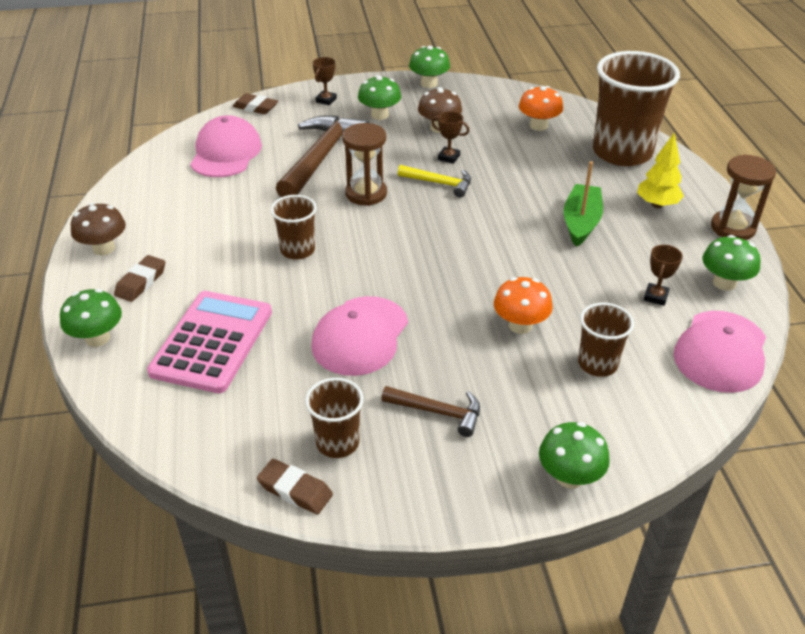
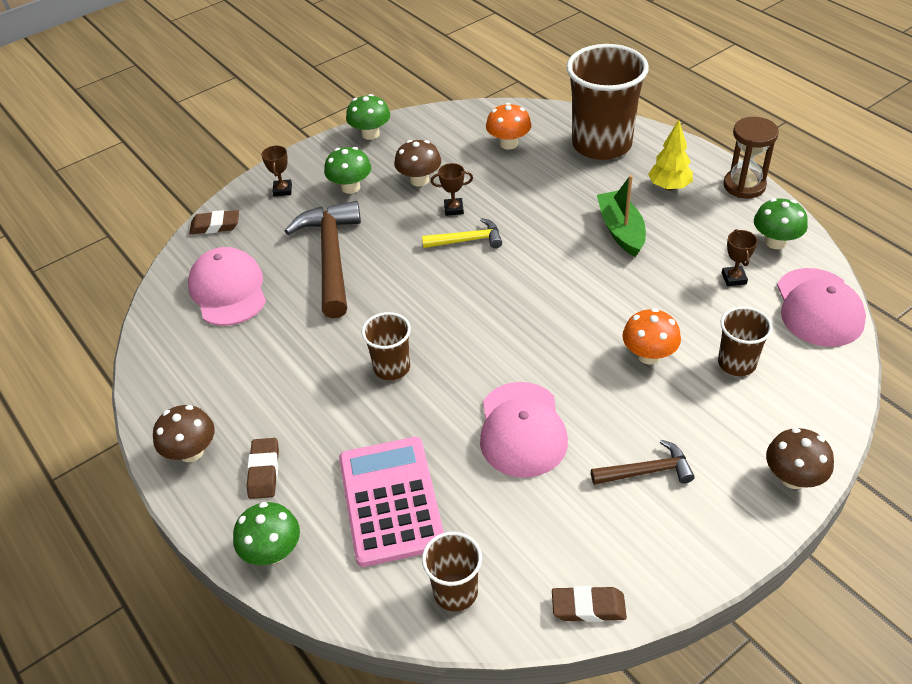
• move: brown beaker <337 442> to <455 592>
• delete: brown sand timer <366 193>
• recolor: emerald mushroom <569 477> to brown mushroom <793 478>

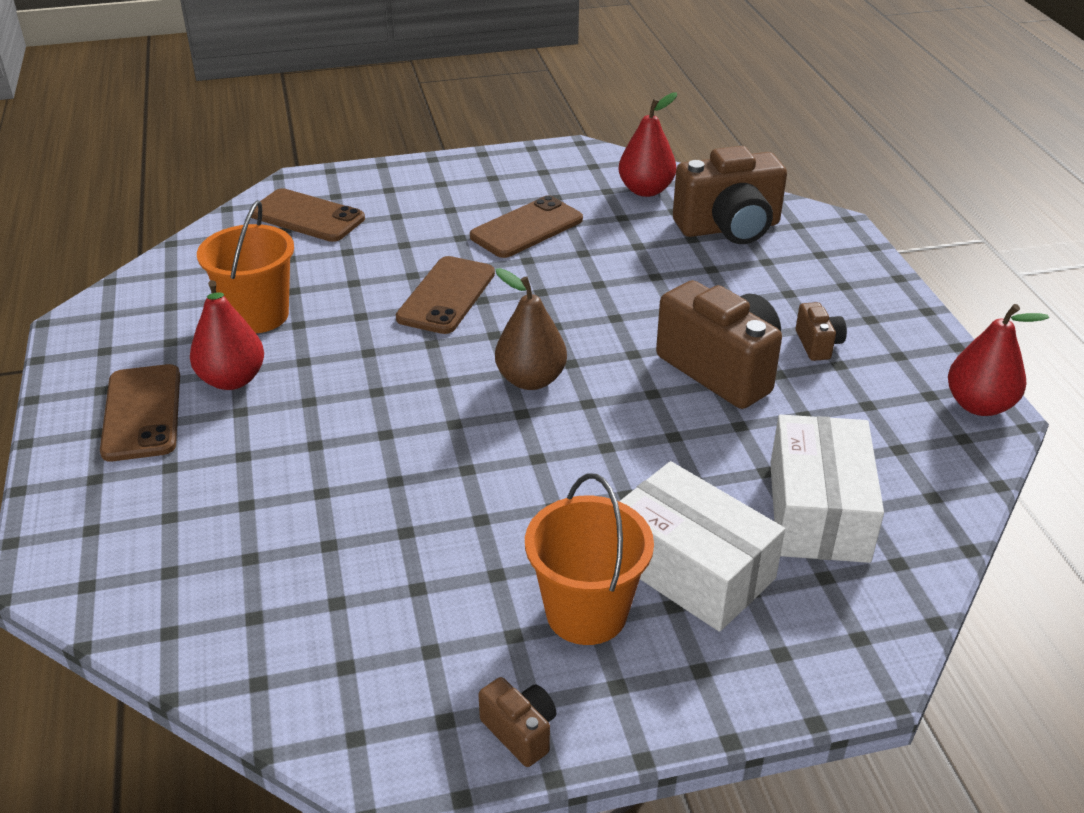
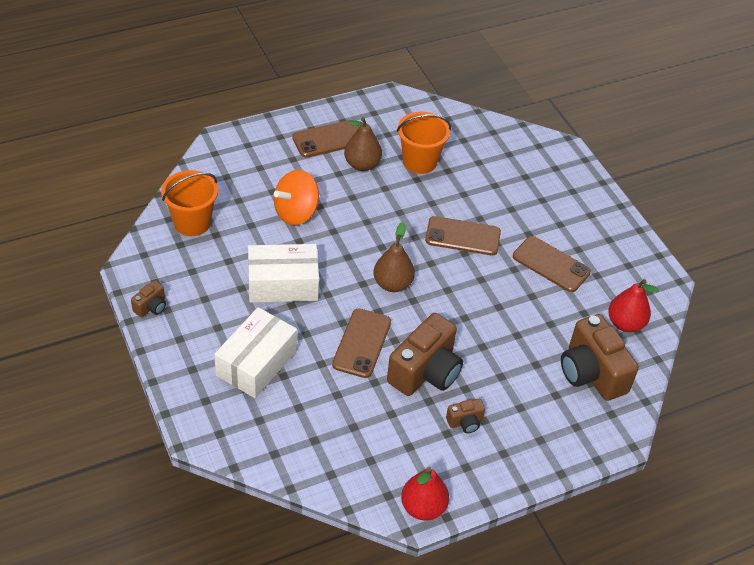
• recolor: crimson pear <232 380> to brown pear <362 164>
• move: brown phone <307 216> to <361 343>
• move: bright orange bucket <586 613> to <192 222>
• move: pure white parcel <818 511> to <283 284>
• insert: bright orange spinning top <296 213>

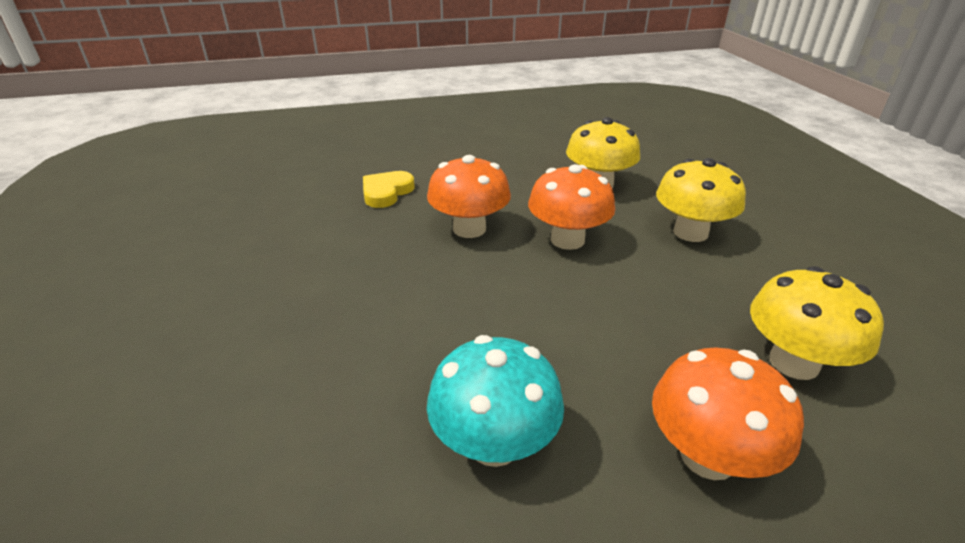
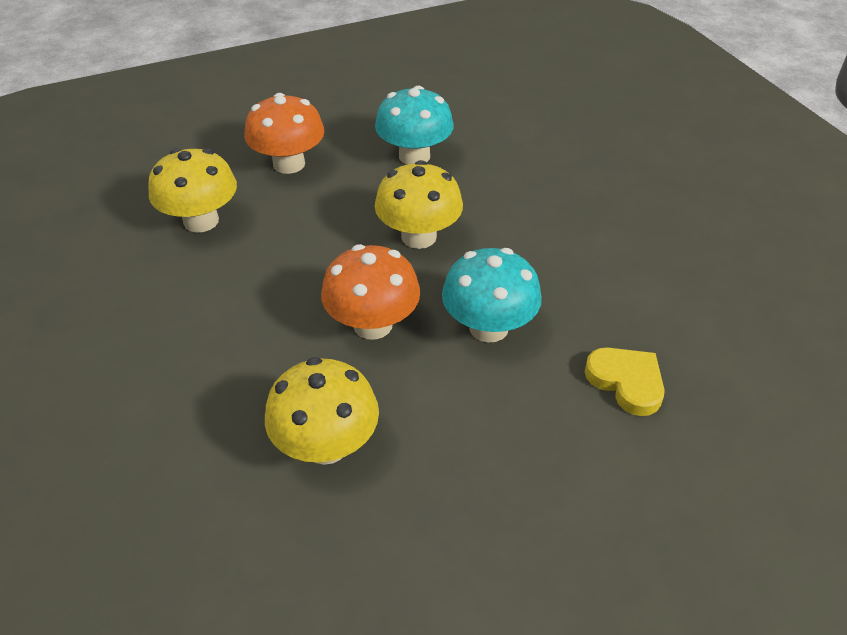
• rotate: golden heart shape <386 192> = <626 382> 60 degrees counterclockwise
• recolor: bright orange mushroom <469 229> to aqua mushroom <488 327>
• move: golden mushroom <690 232> to <419 237>

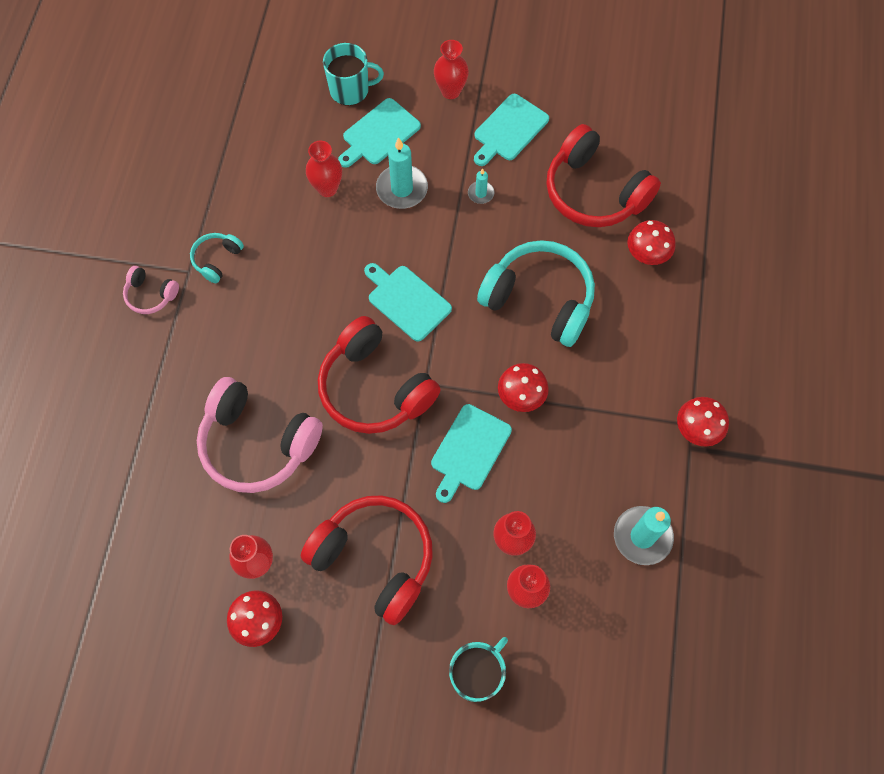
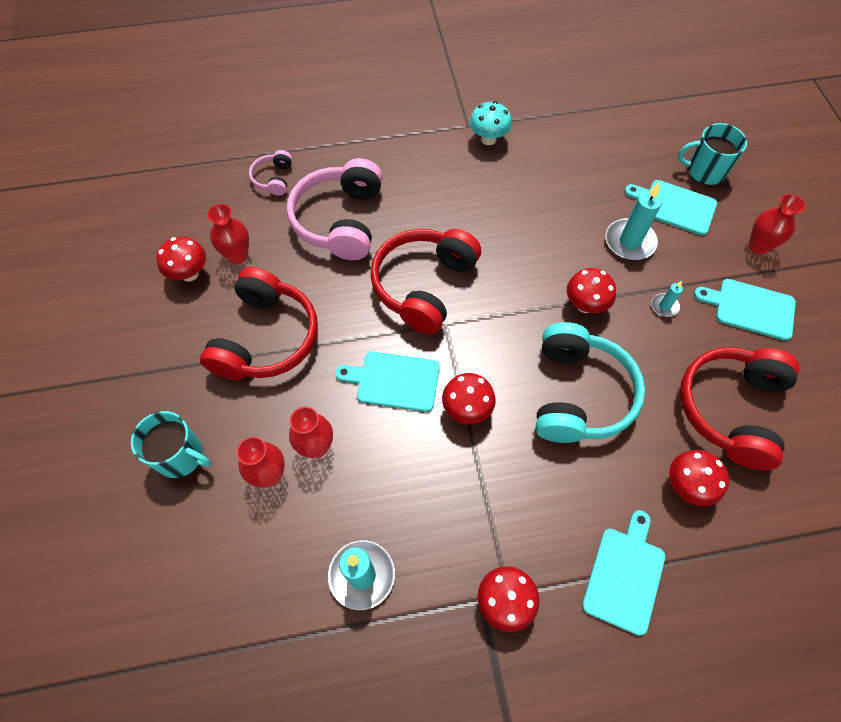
• move: rosy over-ear headphones <151 295> to <273 179>
• replace: aqua over-ear headphones <217 259> to aqua mushroom <488 139>
• delete: crimson tall vase <327 188>
• rotate: aqua mug <350 90> = <704 171> 120 degrees clockwise
• move: aqua cutting board <407 301> to <625 575>
• insert: crimson mushroom <585 305>

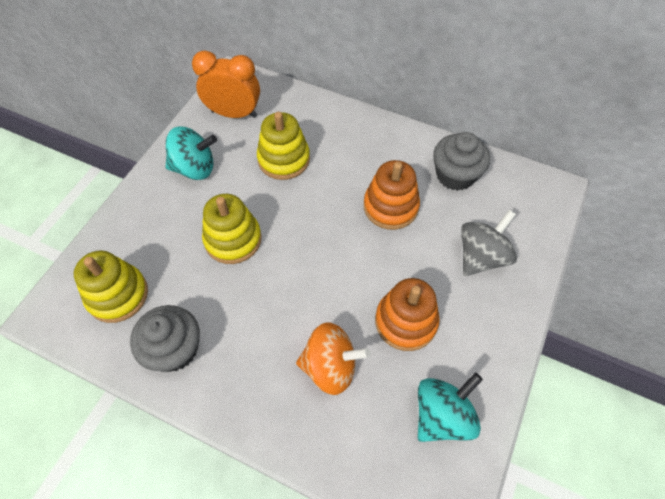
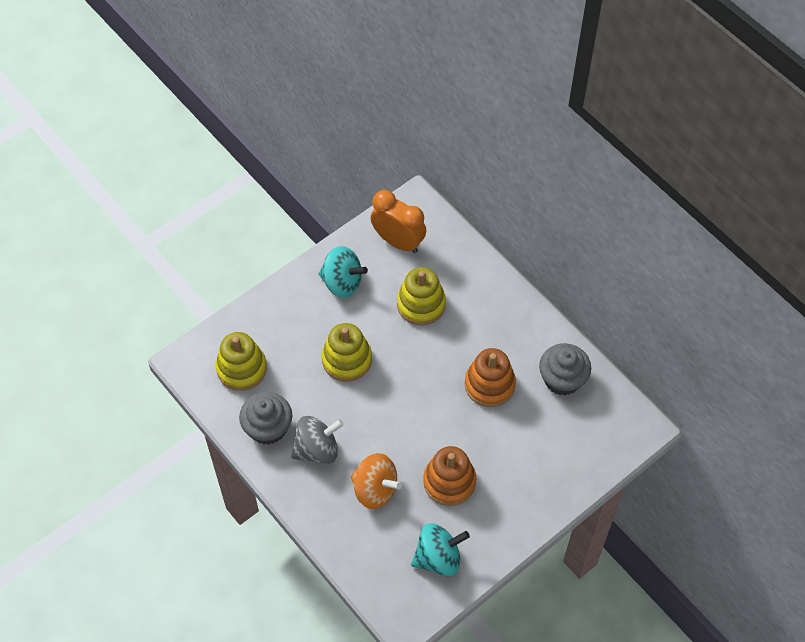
• move: ash-grey spinning top <481 256> to <317 449>

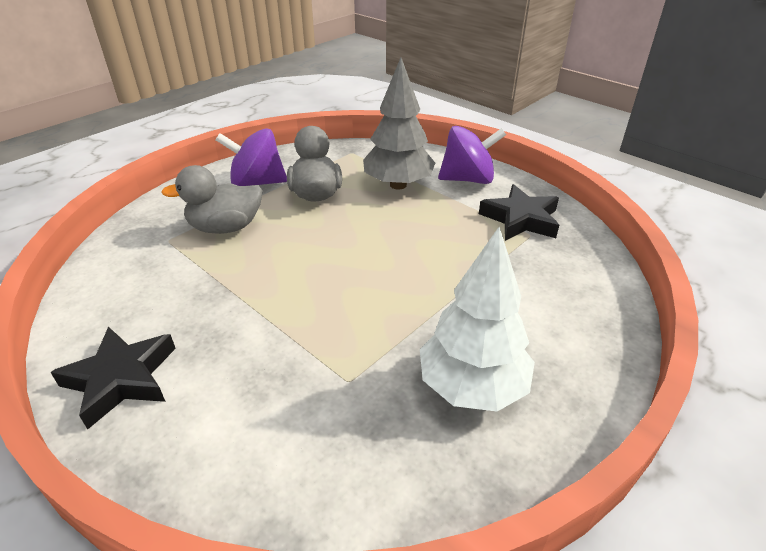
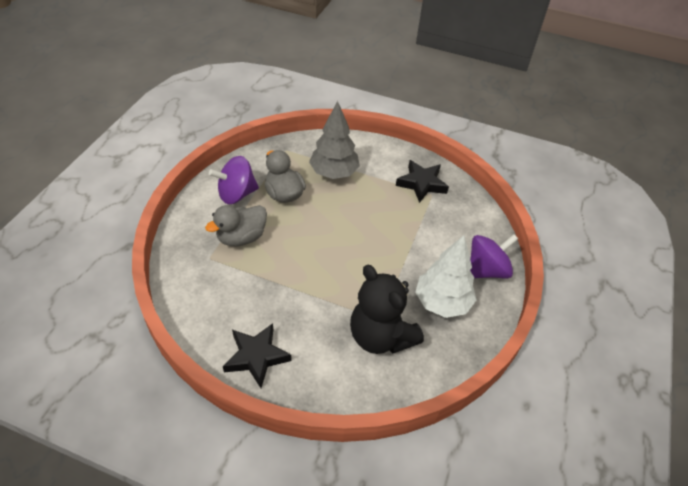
• move: purple spinning top <468 179> to <486 270>
• insert: black teddy <381 336>

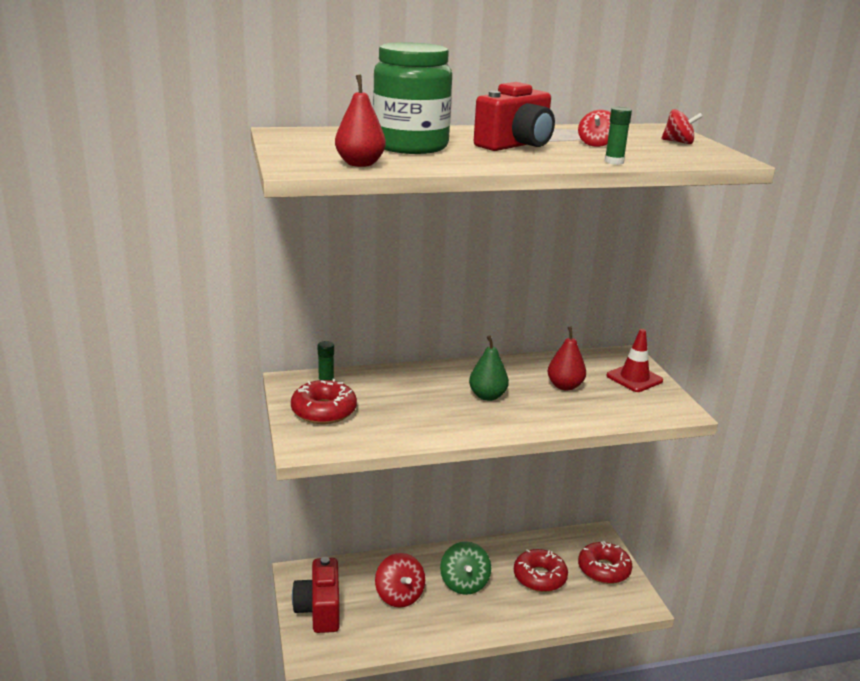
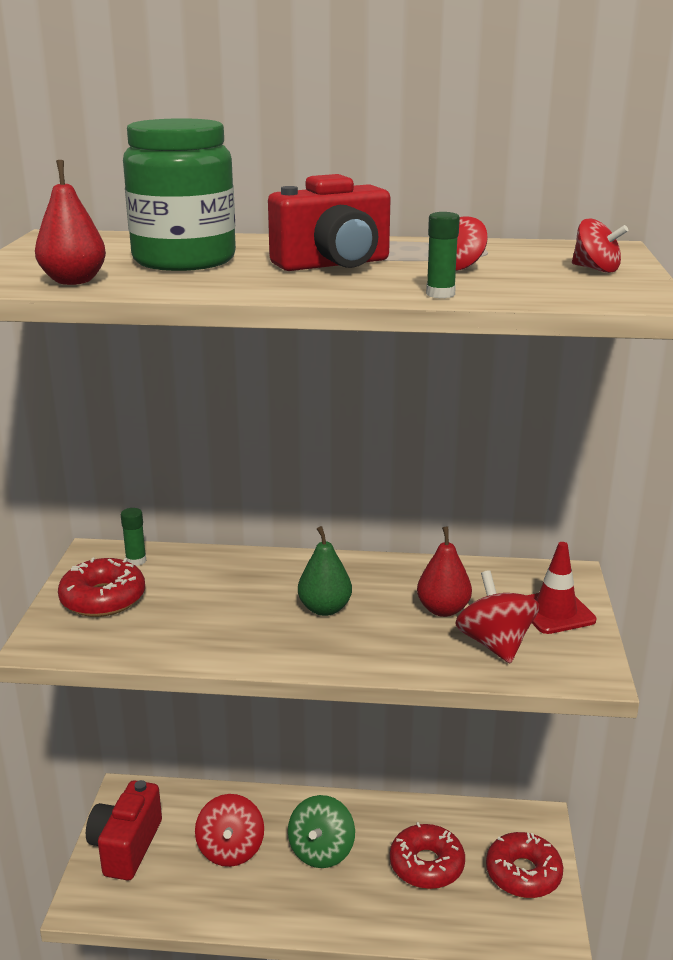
• insert: crimson spinning top <495 644>

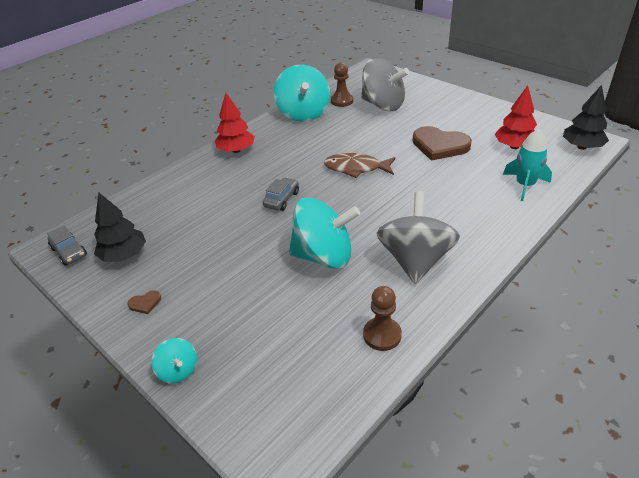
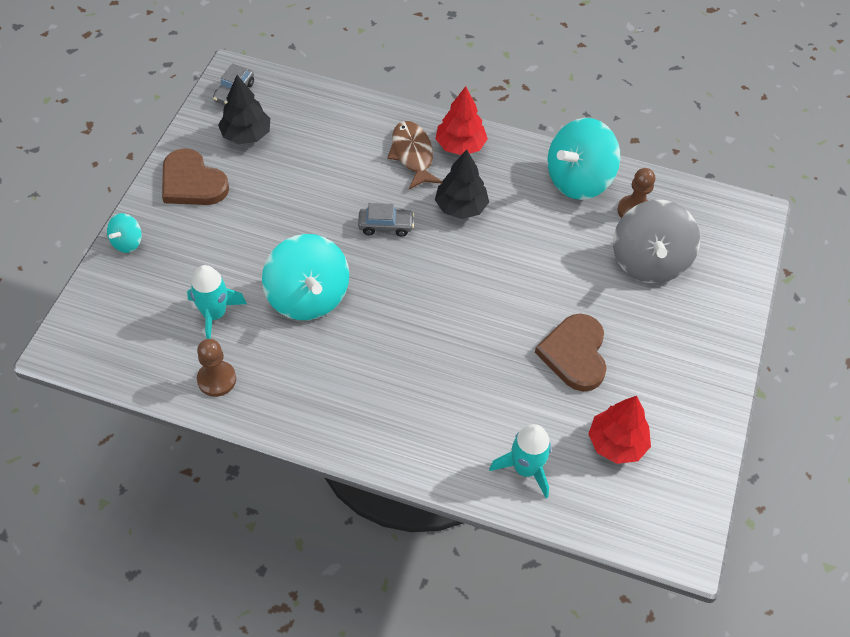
• resize: brown heart shape <145 303> = <192 182> x2.42
• move: brown fish <356 168> to <412 155>
• delete: ash-grey spinning top <415 260>
• move: black fir tree <582 147> to <460 207>
• insert: aqua spaceship <214 314>

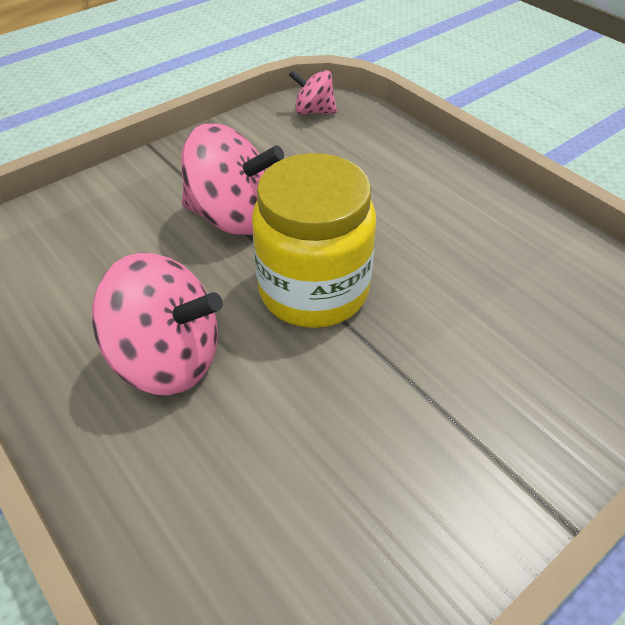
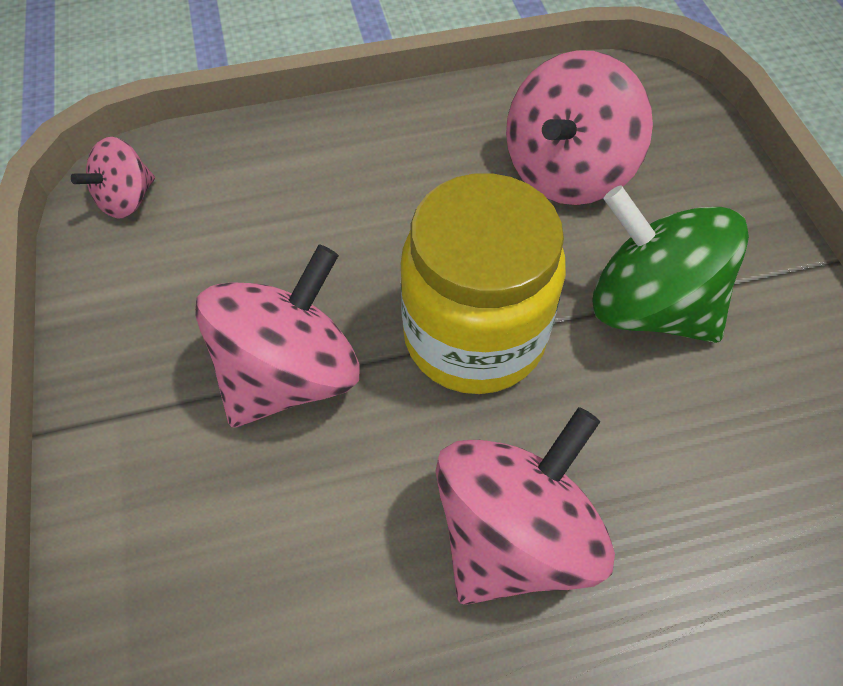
• insert: rosy spinning top <566 172>
• insert: emerald spinning top <649 306>

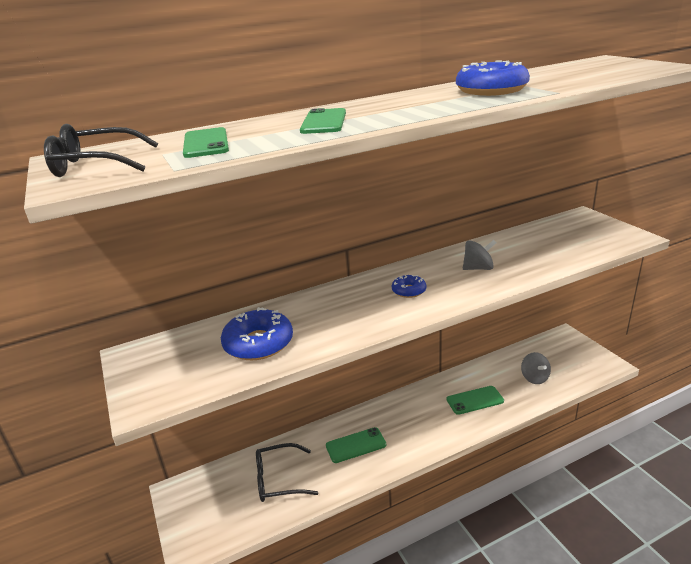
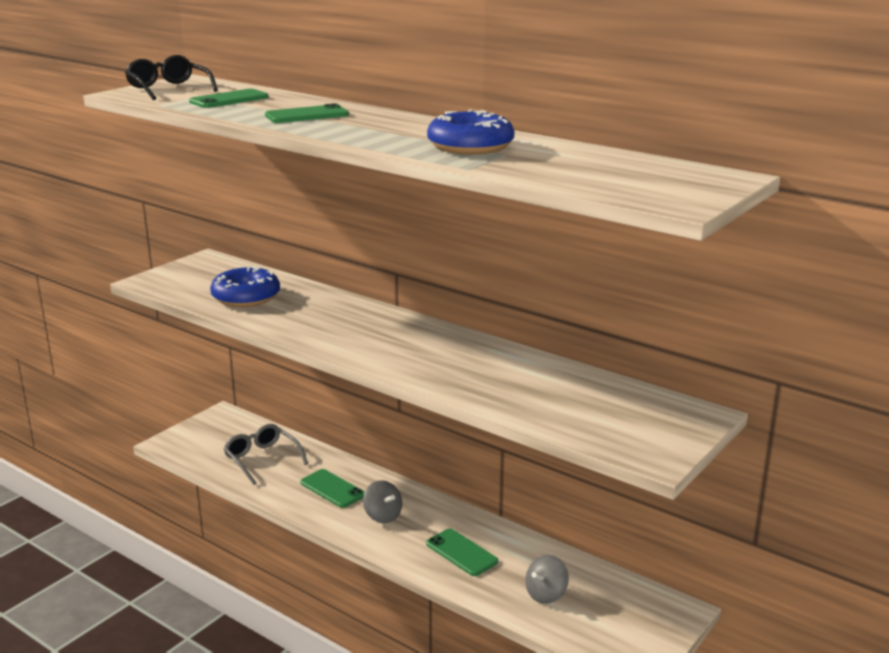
• recolor: black eyeglasses <278 479> to ash-grey eyeglasses <262 459>
• delete: cobalt donut <409 291>
• move: ash-grey spinning top <478 268> to <383 516>

